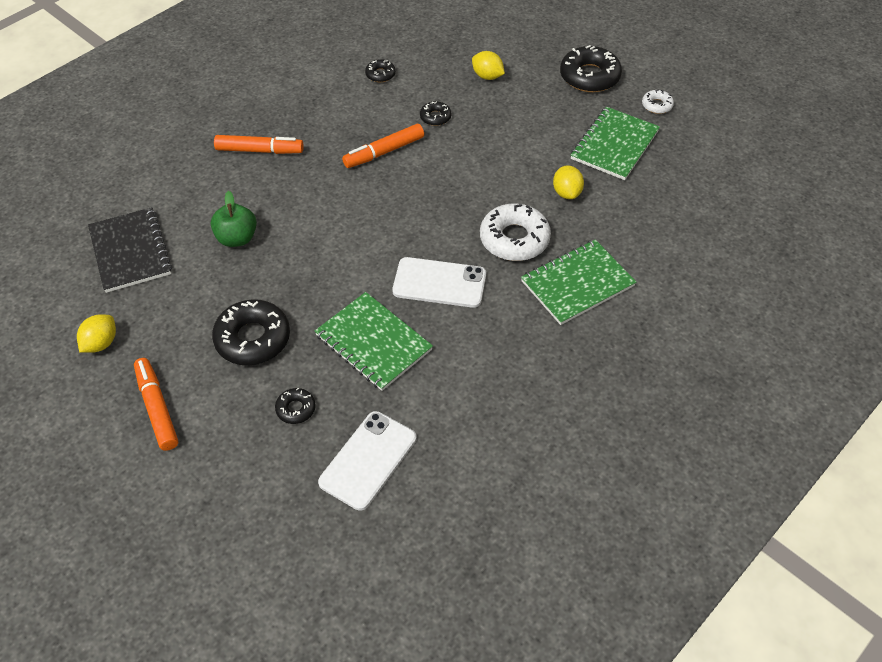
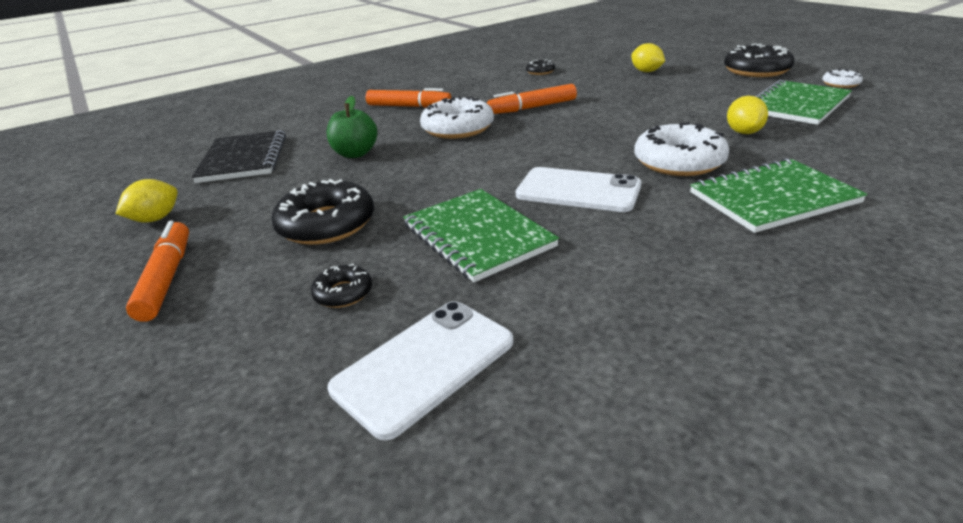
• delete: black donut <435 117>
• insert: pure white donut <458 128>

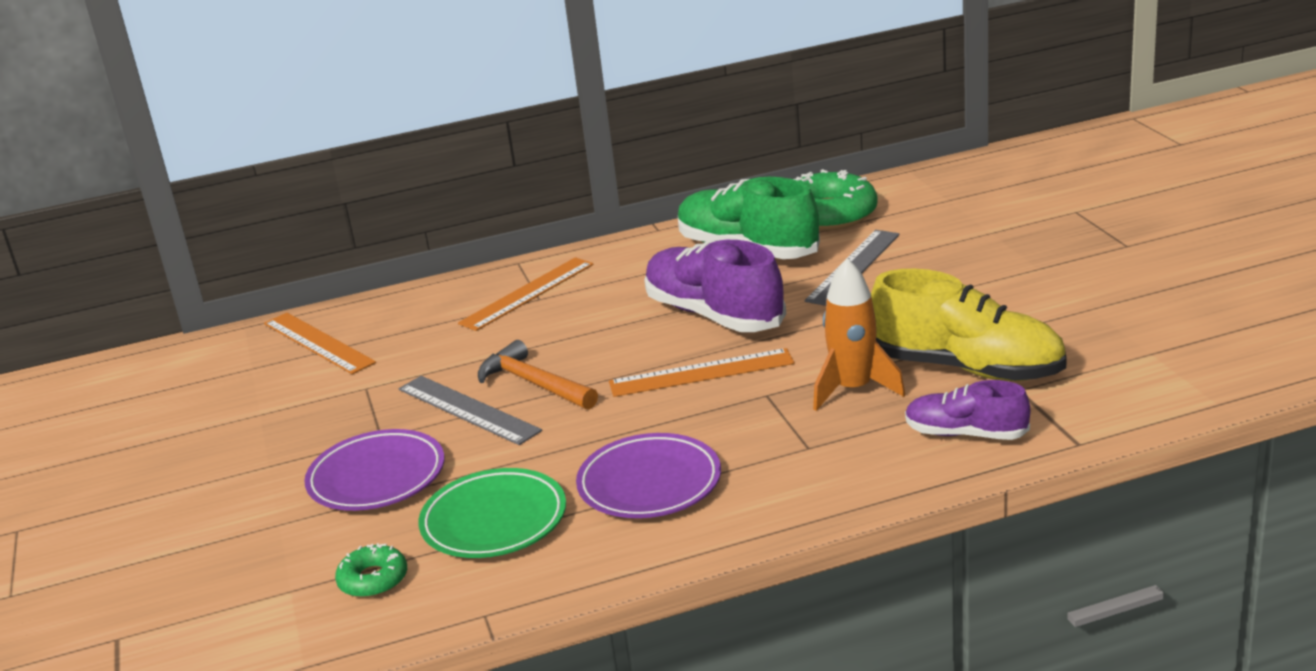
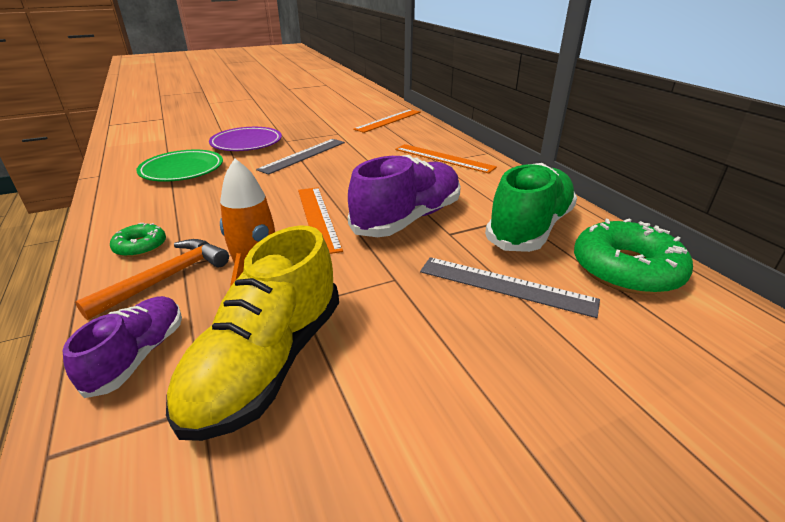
• move: emerald donut <373 580> to <140 246>
• move: bright orange carpenter's hammer <534 384> to <166 278>
• delete: purple plate <649 483>

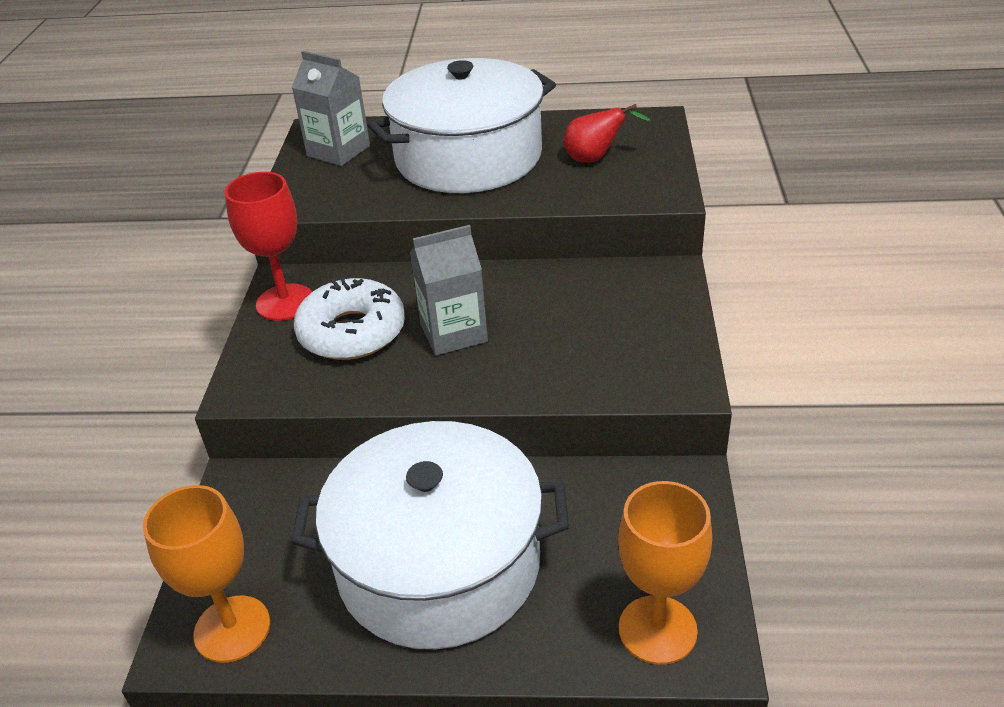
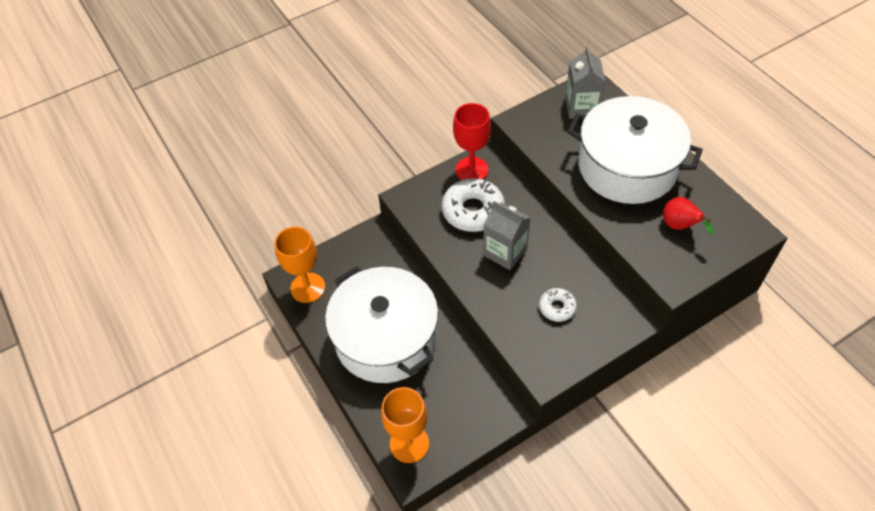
• insert: pure white donut <557 307>

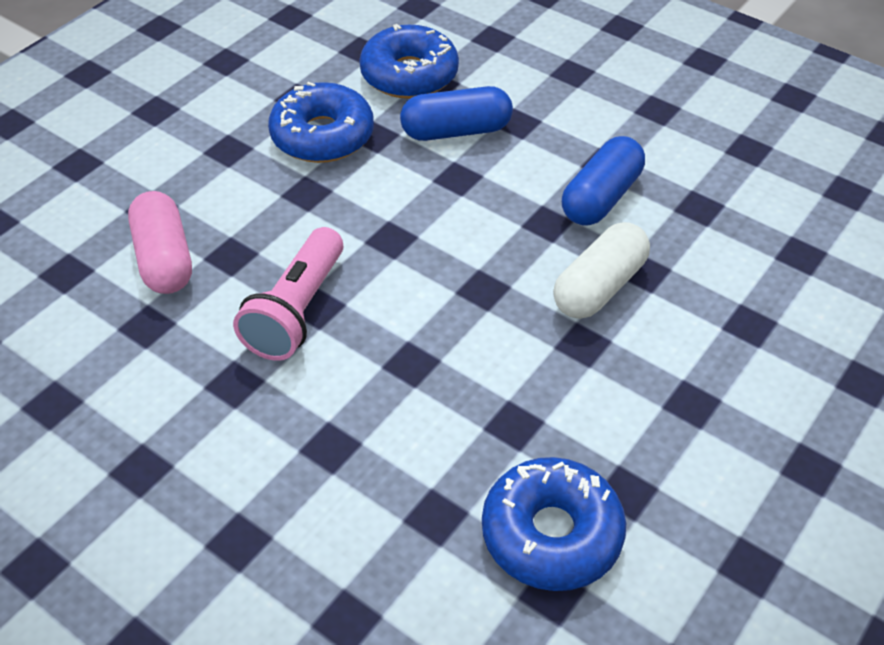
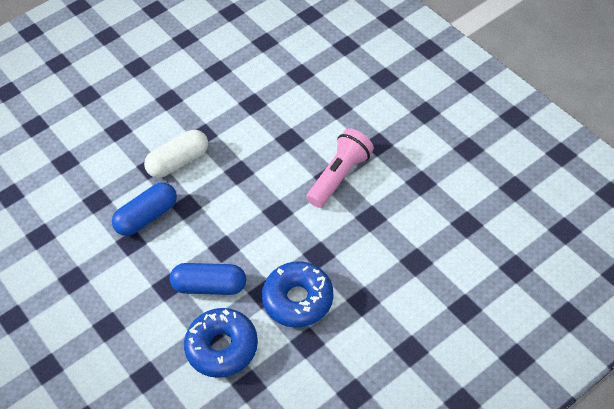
• delete: rosy pill <164 259>
• delete: cobalt donut <551 534>

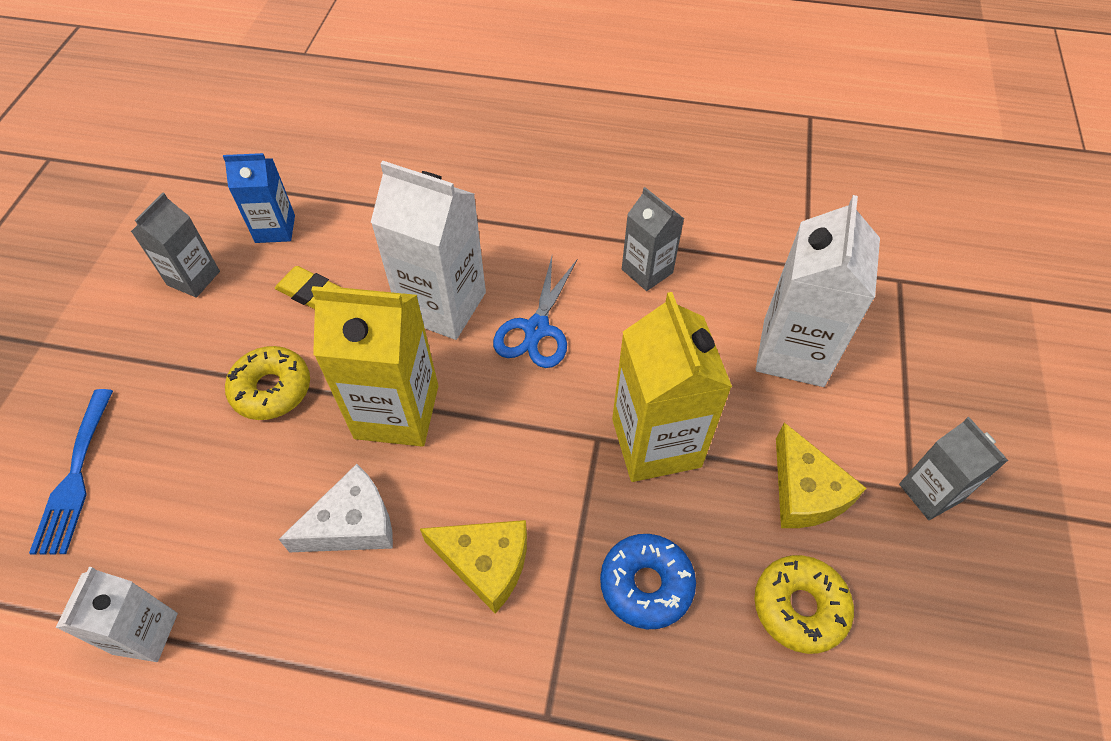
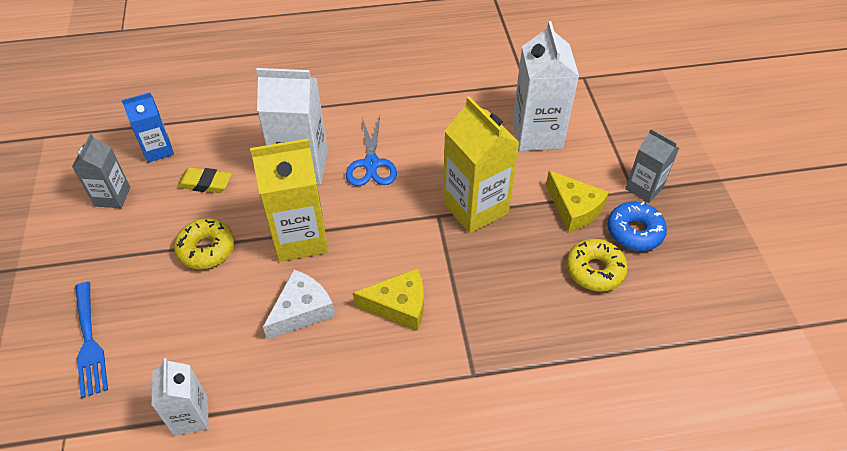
• move: cobalt donut <646 584> to <634 232>
• delete: ash-grey carton <647 271>

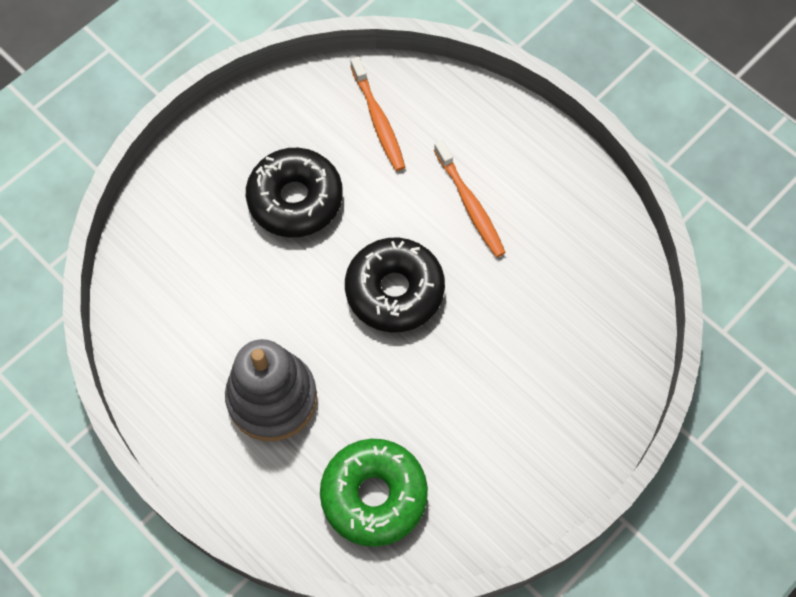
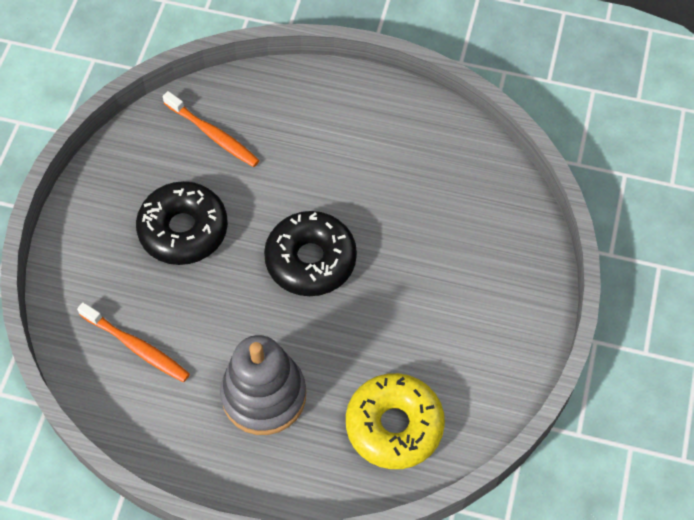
• recolor: emerald donut <374 495> to golden donut <394 426>
• move: bright orange toothbrush <470 205> to <137 347>

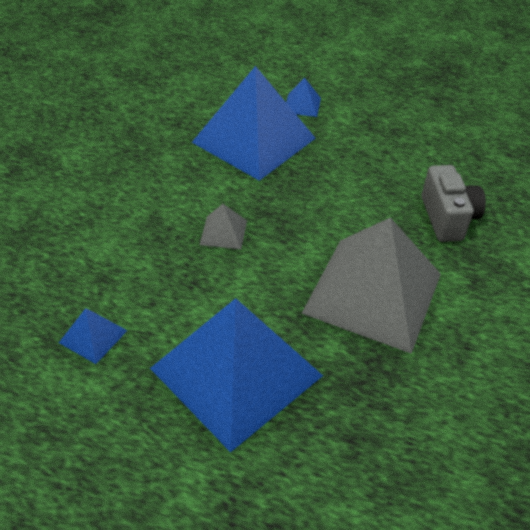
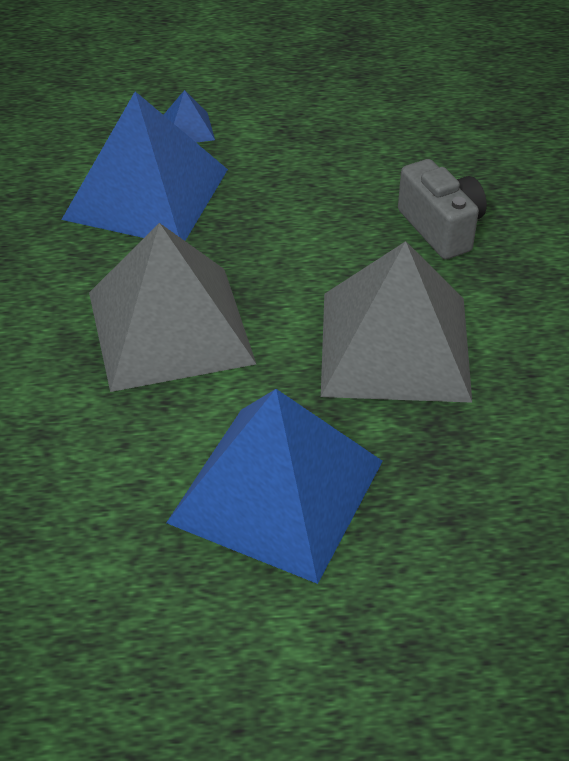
• delete: cobalt pyramid shape <93 336>
• resize: ash-grey pyramid shape <223 232> = <170 327> x2.46

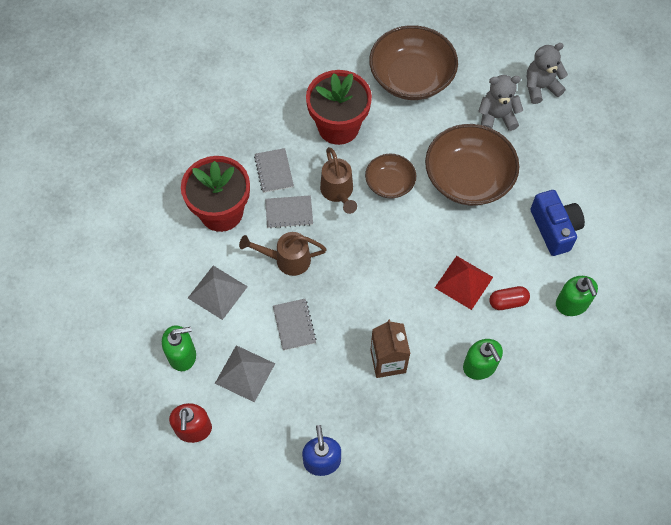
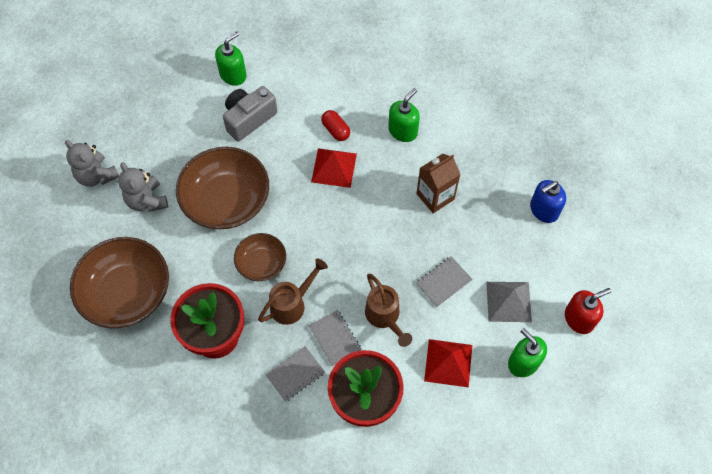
• recolor: ash-grey pyramid shape <217 292> to crimson pyramid shape <448 363>
• recolor: cobalt compact camera <554 229> to ash-grey compact camera <249 119>
• move: emerald soap dispenser <572 304> to <233 75>

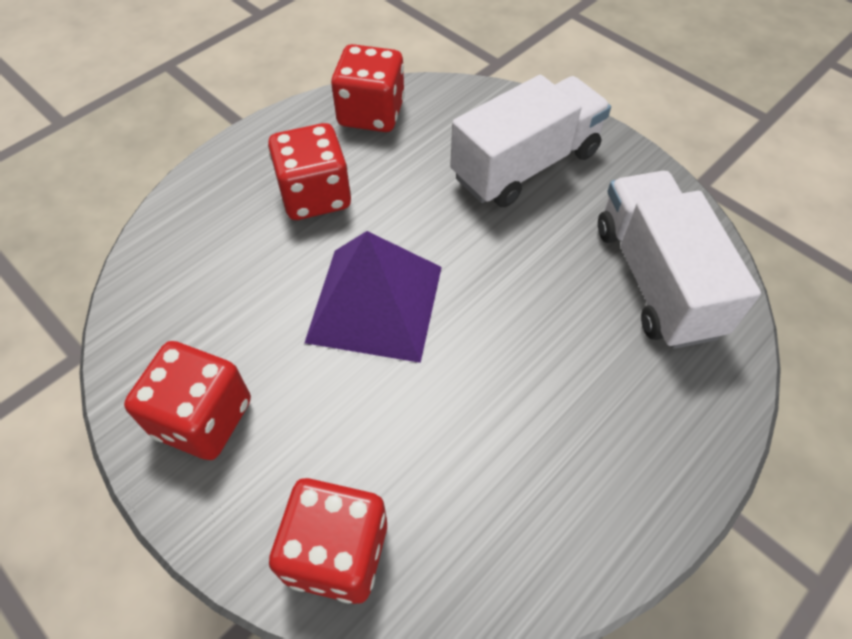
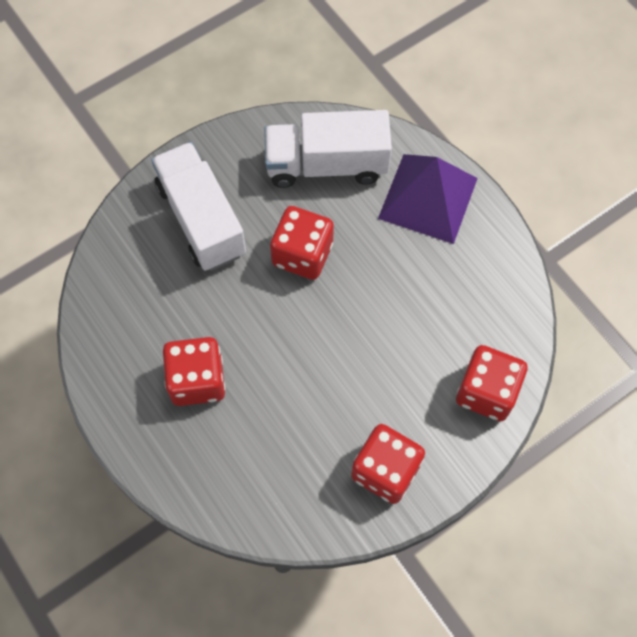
• move: purple pyramid shape <375 303> to <428 198>
• move: crimson game die <371 113> to <302 254>

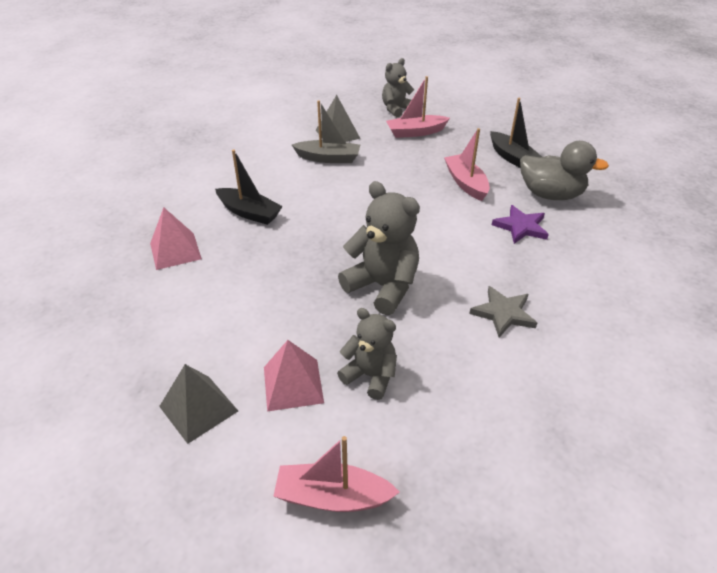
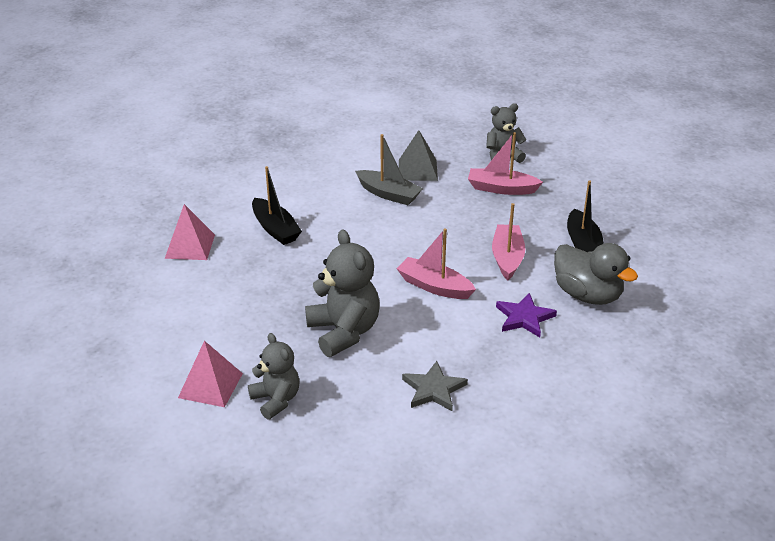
• delete: ash-grey pyramid shape <198 408>
• move: rosy sailboat <333 497> to <434 286>

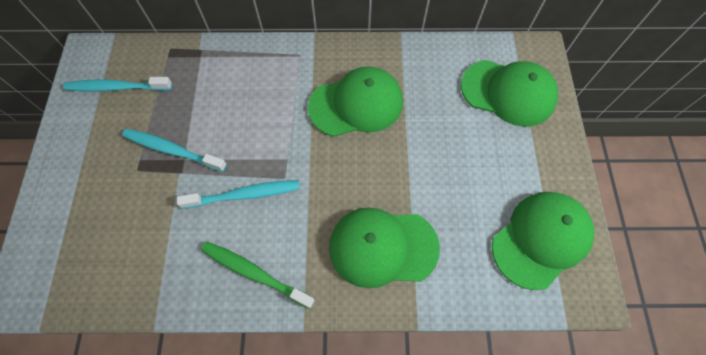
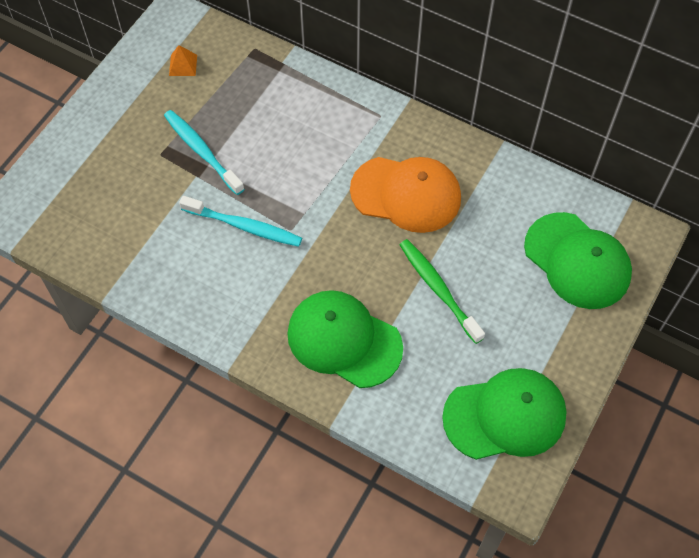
• replace: aqua toothbrush <117 87> to bright orange pyramid shape <183 65>
• move: emerald toothbrush <255 273> to <438 289>
• recolor: emerald baseball cap <356 104> to bright orange baseball cap <406 194>

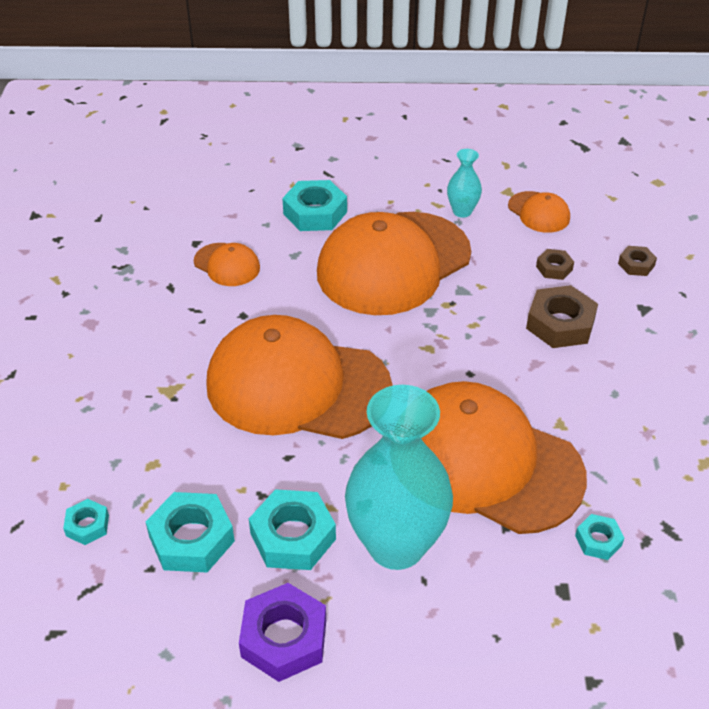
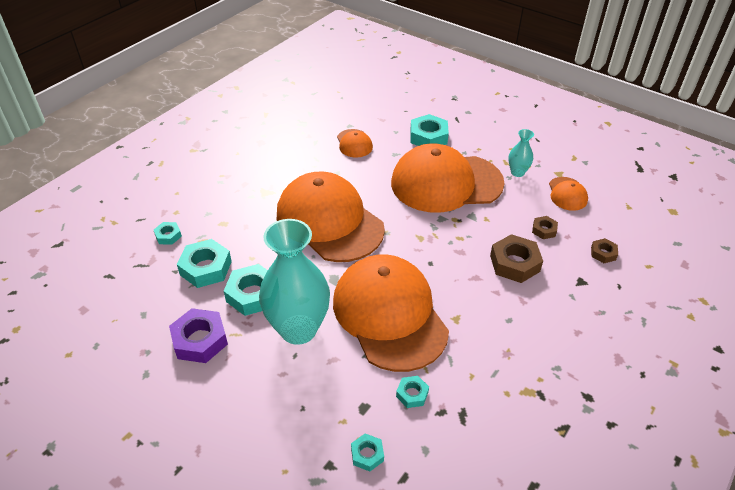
• insert: aqua hex nut <367 454>

